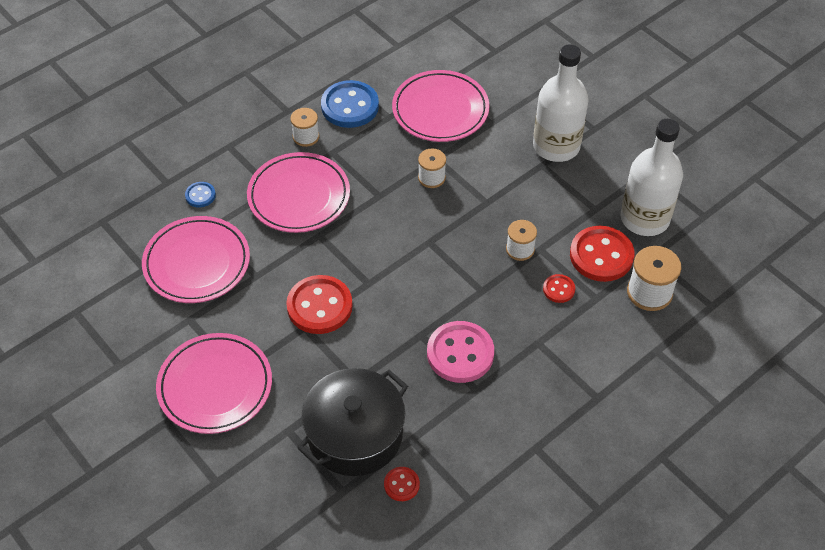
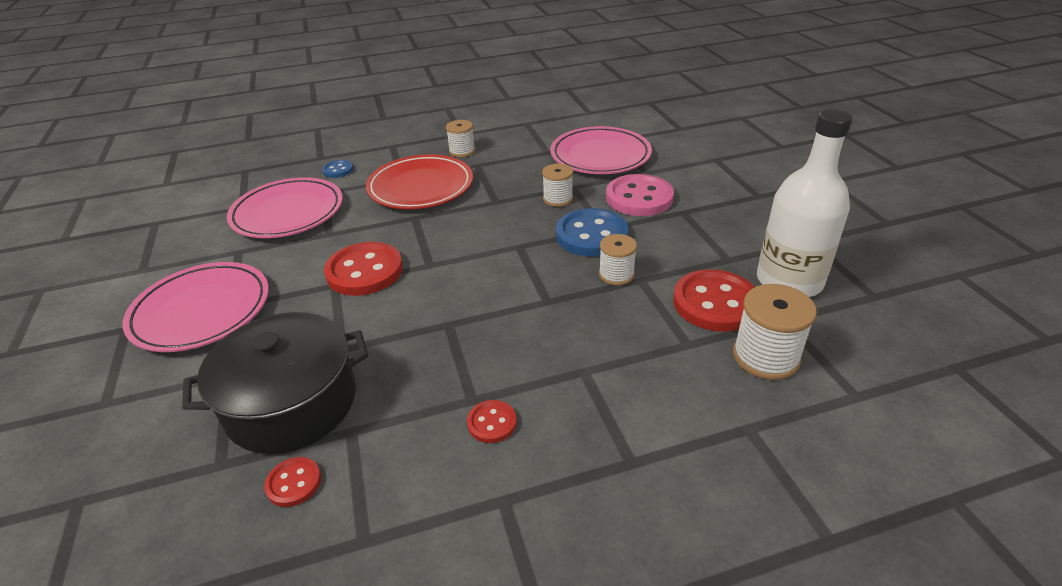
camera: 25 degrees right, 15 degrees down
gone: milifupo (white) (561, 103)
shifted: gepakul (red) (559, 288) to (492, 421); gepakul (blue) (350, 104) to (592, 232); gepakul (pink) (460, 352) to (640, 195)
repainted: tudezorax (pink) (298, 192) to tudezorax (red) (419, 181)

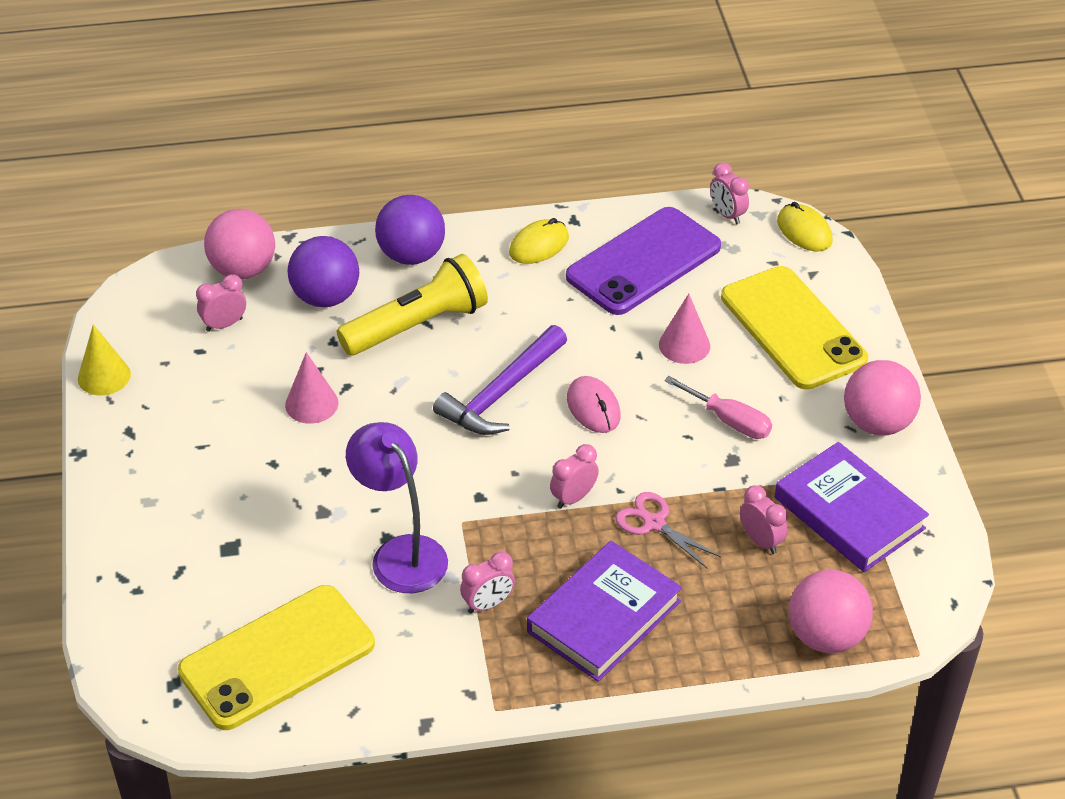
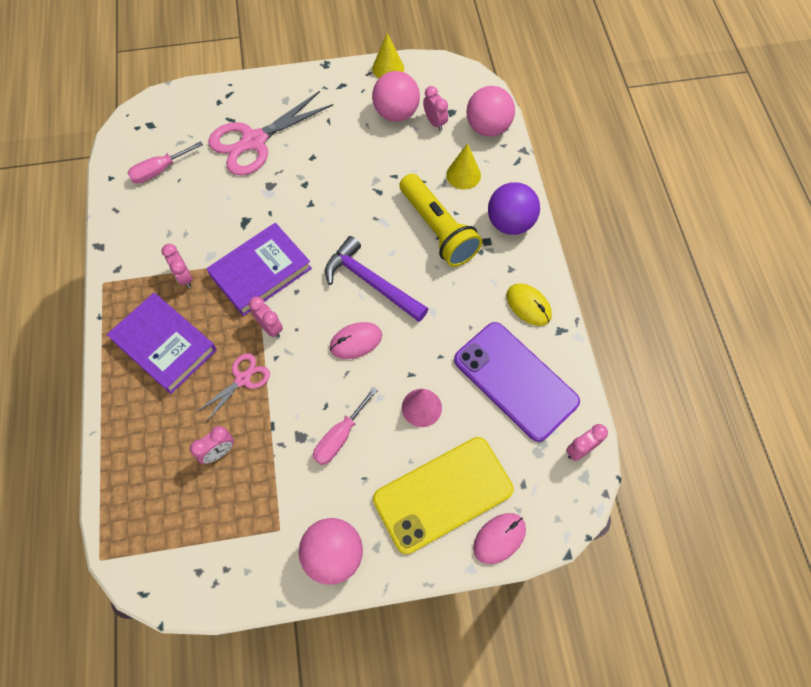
camera: 90 degrees right, 20 degrees up
gone: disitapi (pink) (312, 388); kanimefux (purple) (397, 507); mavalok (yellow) (804, 226)
new: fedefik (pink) (270, 133); mavalok (pink) (499, 538)
shifted: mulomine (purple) (852, 507) to (259, 269); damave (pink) (831, 611) to (396, 96)
swapped: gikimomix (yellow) (276, 657) to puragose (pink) (165, 162); damave (purple) (323, 271) to disitapi (yellow) (463, 166)

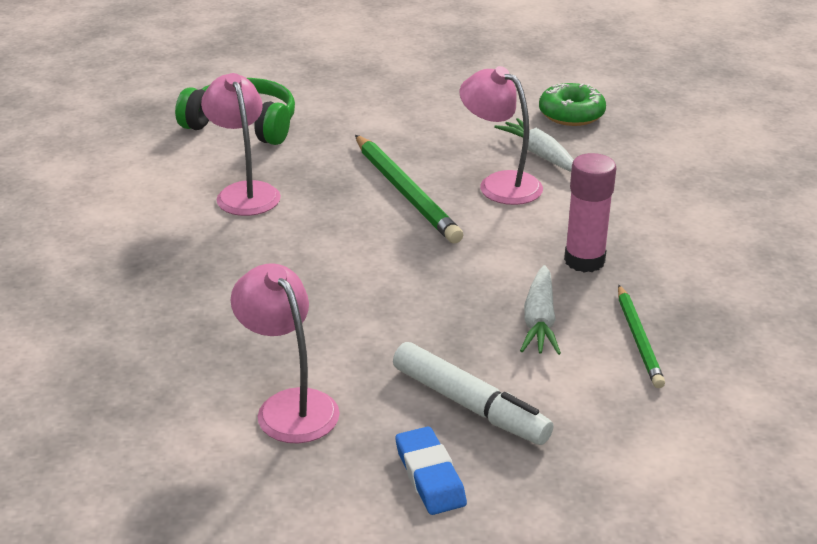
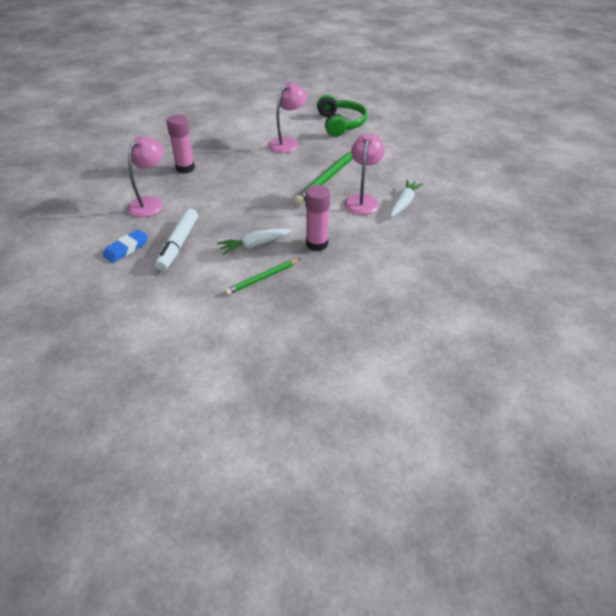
camera: 60 degrees right, 10 degrees up
gone: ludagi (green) (572, 104)
new: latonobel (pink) (180, 144)

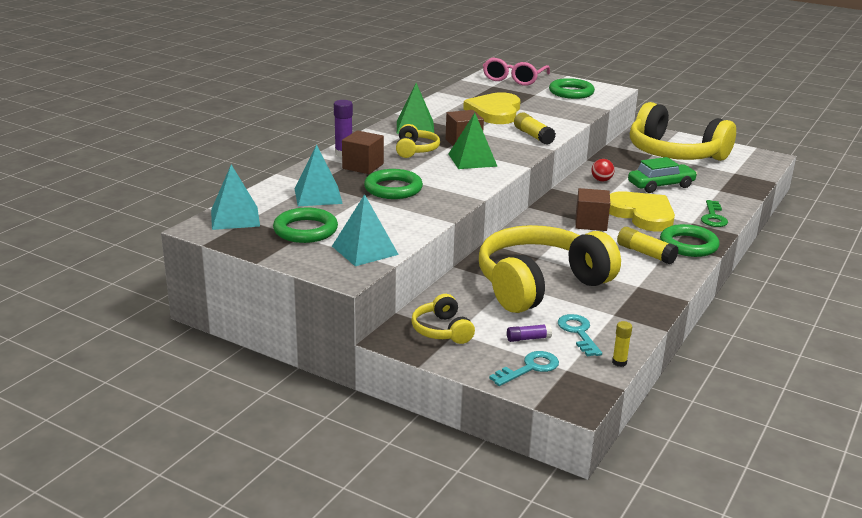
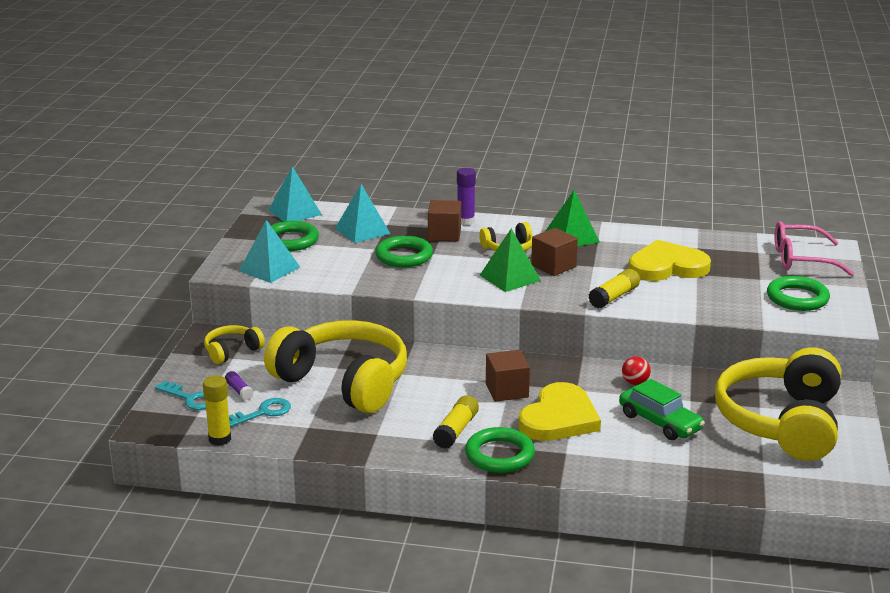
camera: 70 degrees right, 0 degrees up
gone: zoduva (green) (714, 213)
scaled: latonobel (yellow) (622, 344) = (217, 410) x1.62

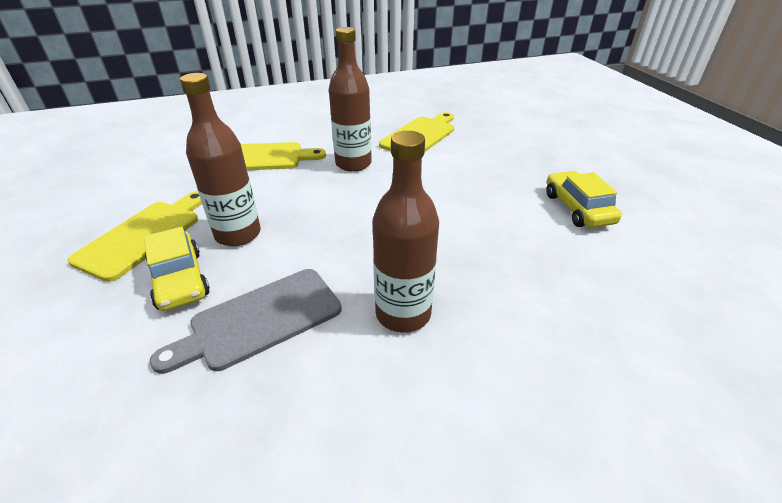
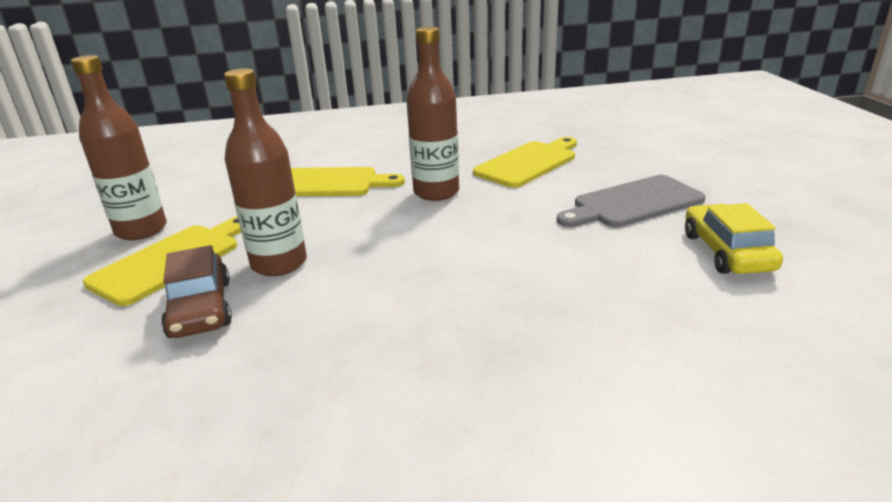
camera: 10 degrees right, 10 degrees down
shifted: milifupo (brown) (406, 232) to (119, 147); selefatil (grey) (246, 321) to (631, 201)
repainted: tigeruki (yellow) (177, 269) to tigeruki (brown) (196, 291)

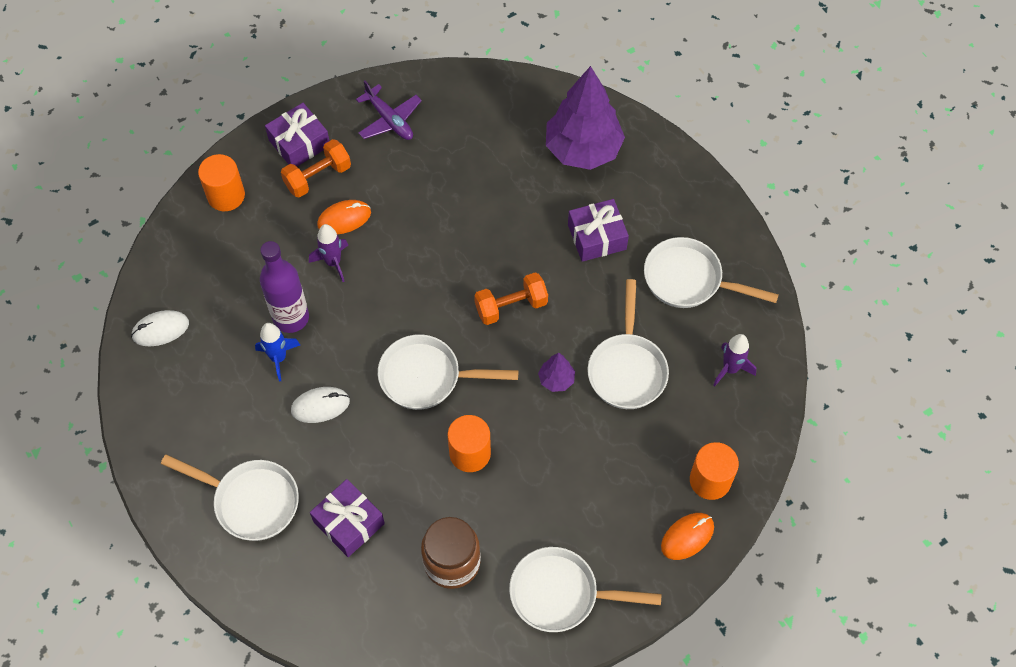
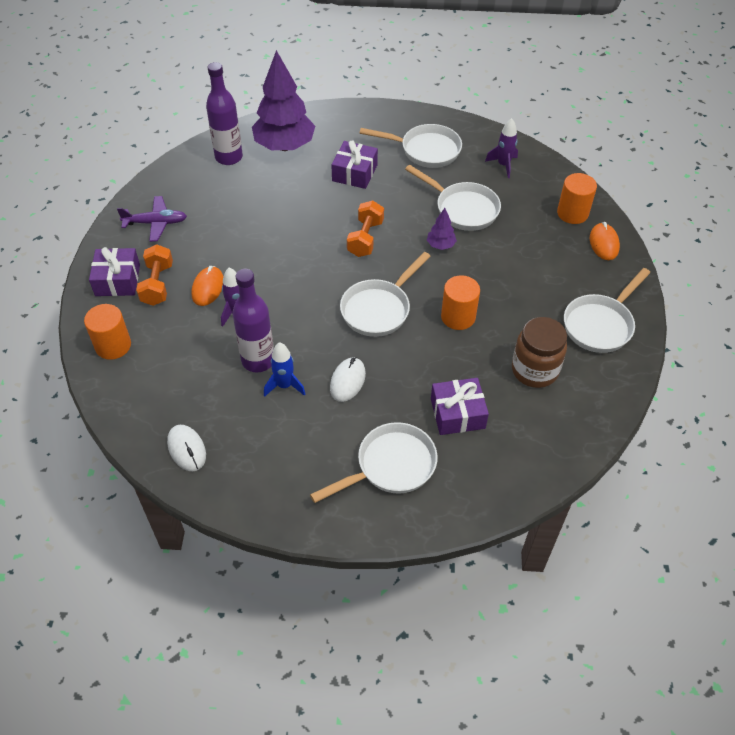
camera: 55 degrees left, 10 degrees down
new: milifupo (purple) (224, 113)
rotated: mavalok (white) (160, 328) = (186, 448) 45 degrees counterclockwise; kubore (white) (711, 272) = (411, 146) 135 degrees counterclockwise

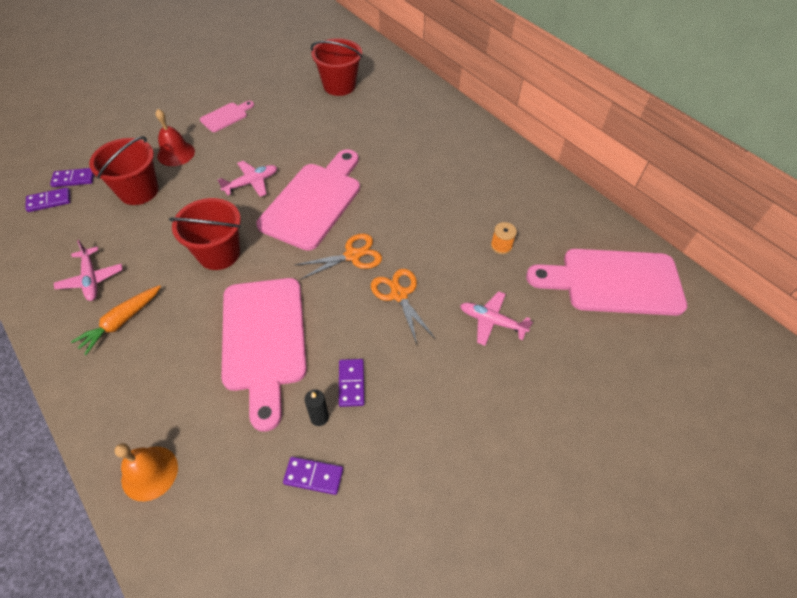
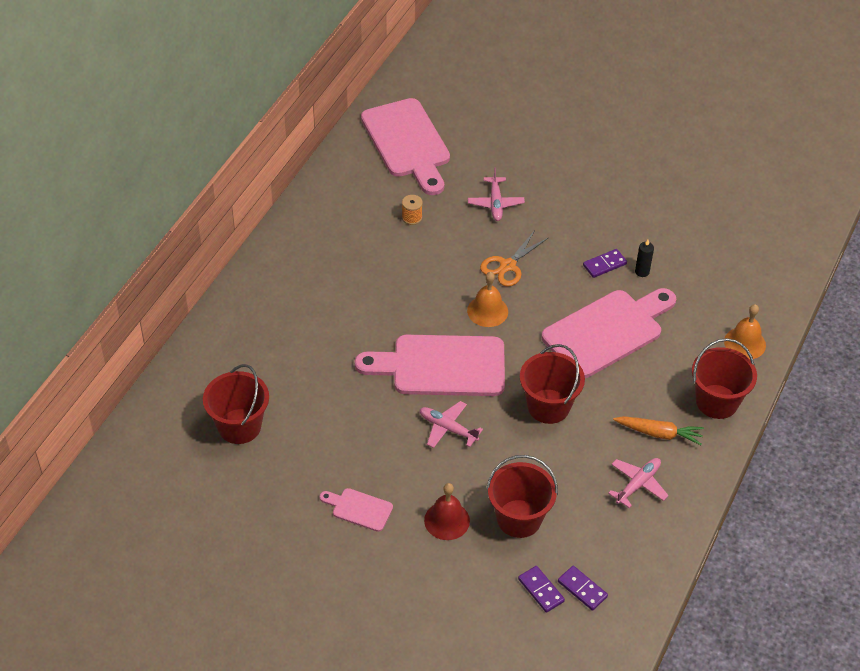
camera: 115 degrees left, 5 degrees down
gone: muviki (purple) (313, 476)
new: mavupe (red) (724, 378)
swapped: fedefik (orange) (338, 257) to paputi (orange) (487, 299)

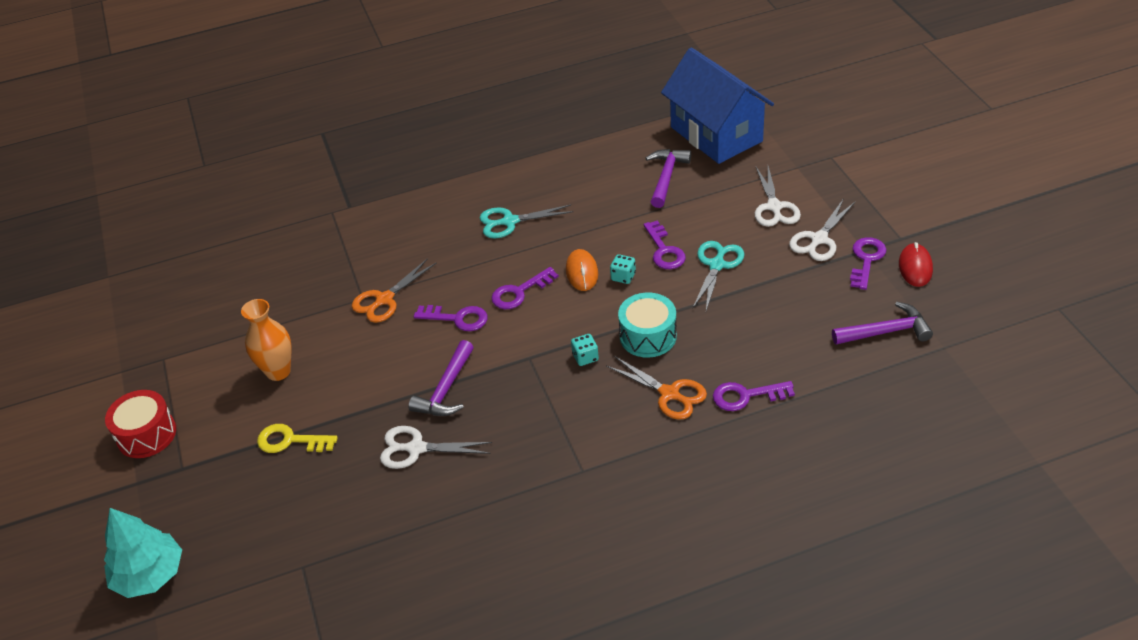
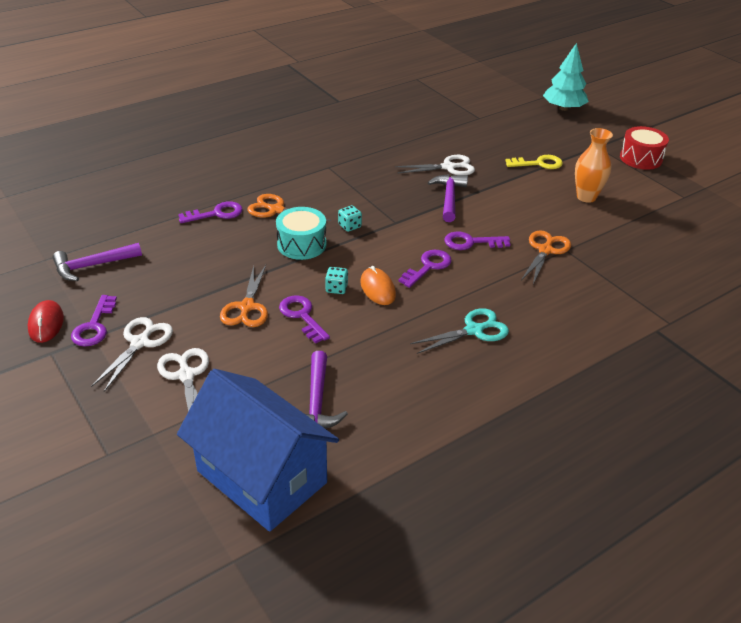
camera: 160 degrees right, 5 degrees down
repainted: fedefik (turquoise) (719, 276) to fedefik (orange) (244, 296)

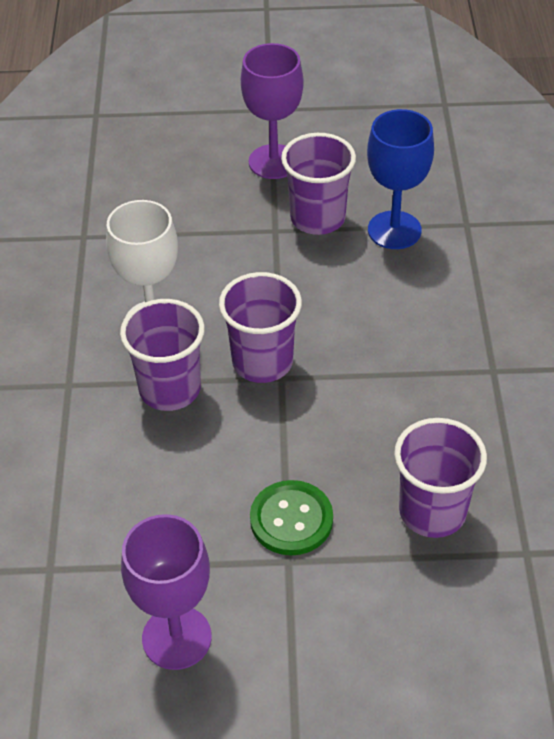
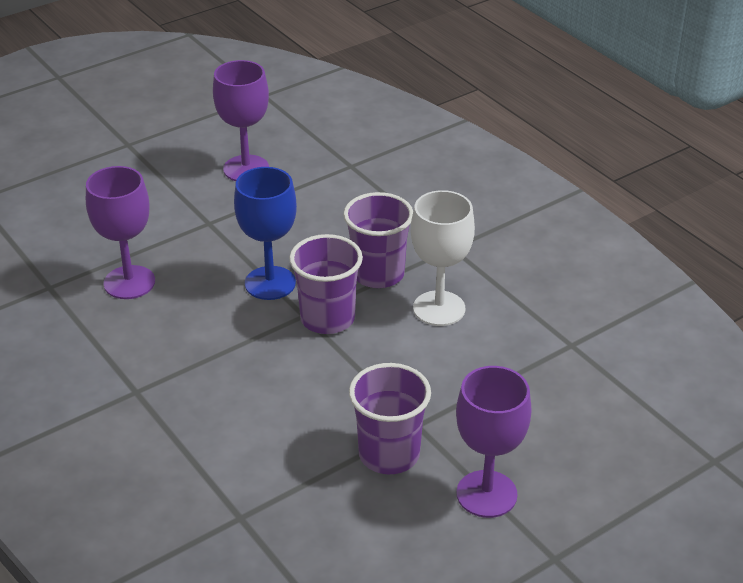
camera: 145 degrees right, 10 degrees down
gone: gepakul (green) (291, 517)
shifted: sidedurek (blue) (400, 179) to (265, 233)
swapped: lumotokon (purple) (440, 478) to sidedurek (purple) (120, 232)

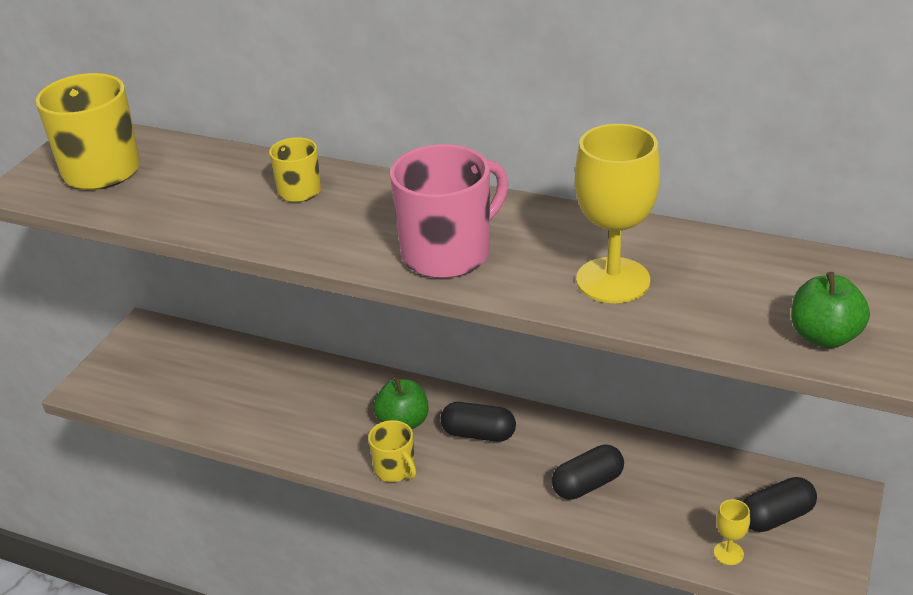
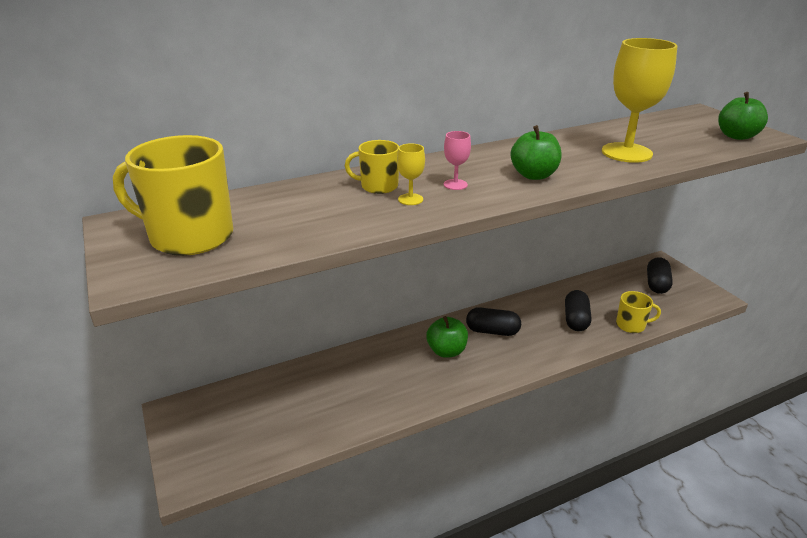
camera: 50 degrees left, 5 degrees down
new: sidedurek (pink) (457, 160)
shifted: sidedurek (yellow) (732, 532) to (411, 174); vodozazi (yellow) (392, 451) to (638, 312)
swapped: vodozazi (pink) (449, 211) to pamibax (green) (535, 152)
rotated: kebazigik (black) (478, 422) = (493, 321) 45 degrees clockwise

